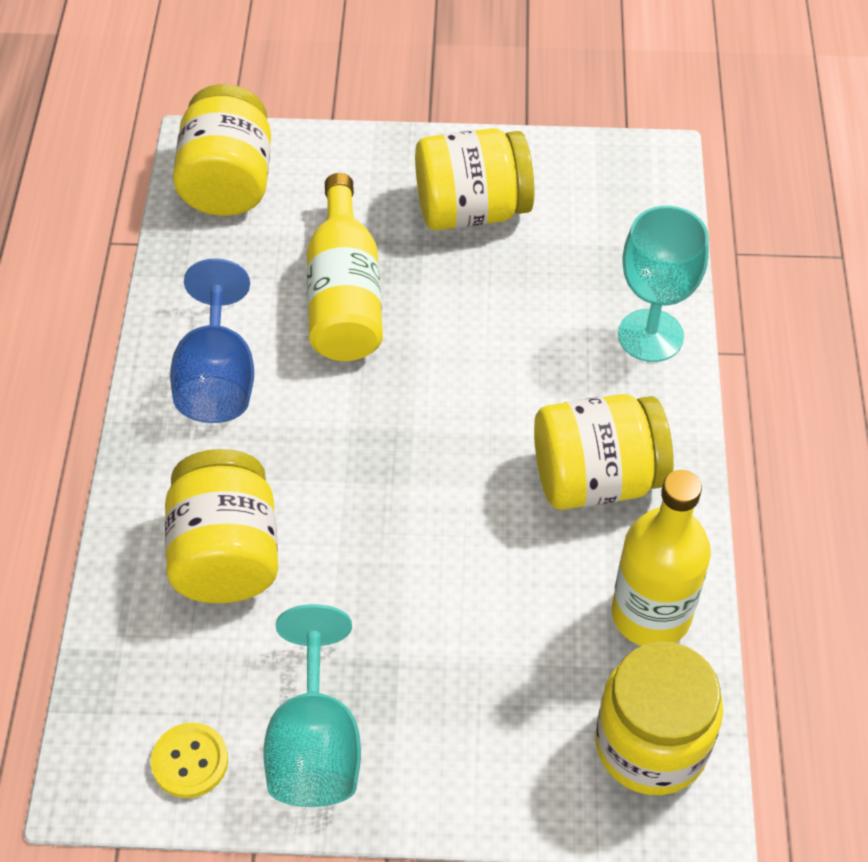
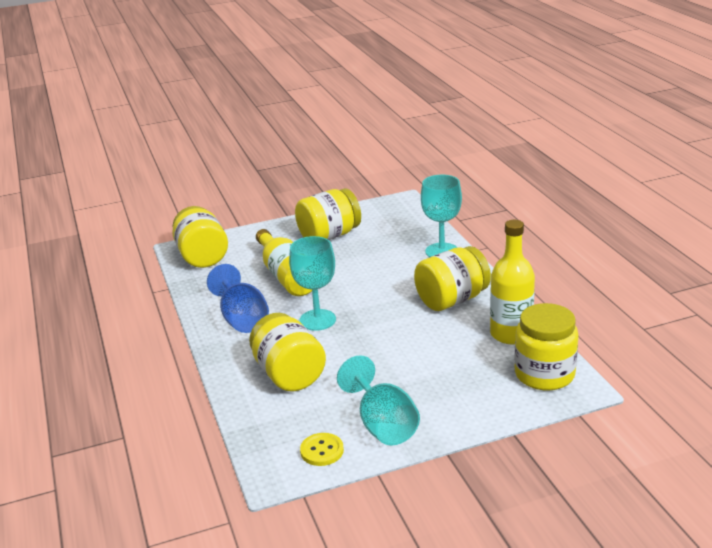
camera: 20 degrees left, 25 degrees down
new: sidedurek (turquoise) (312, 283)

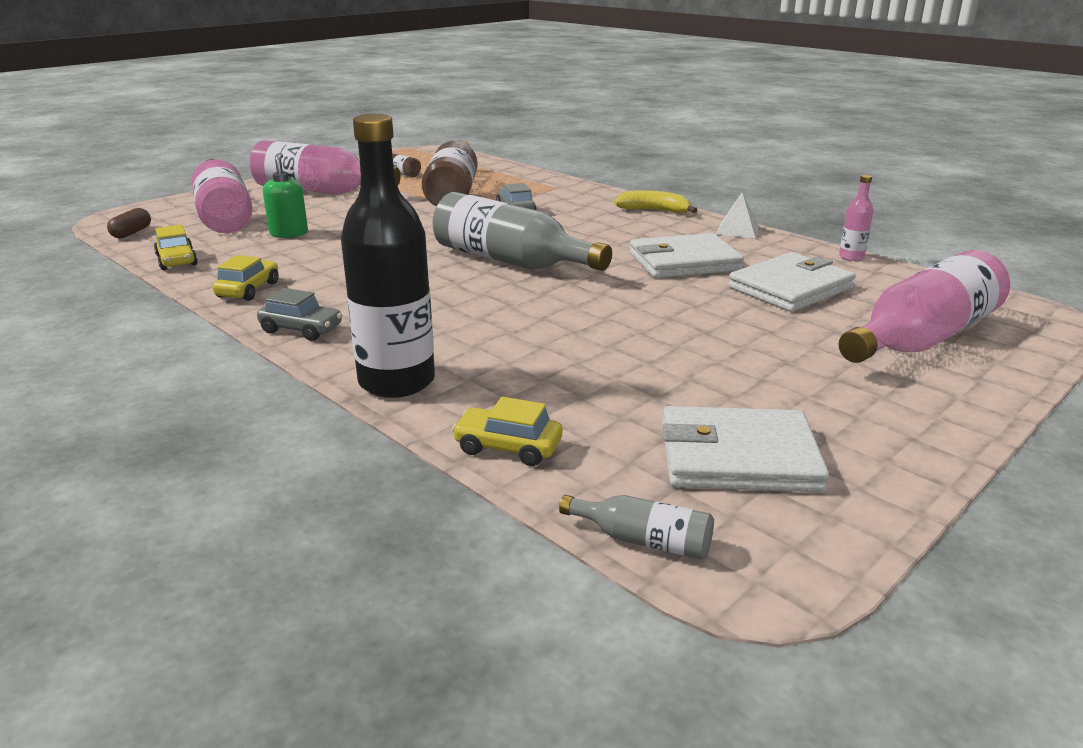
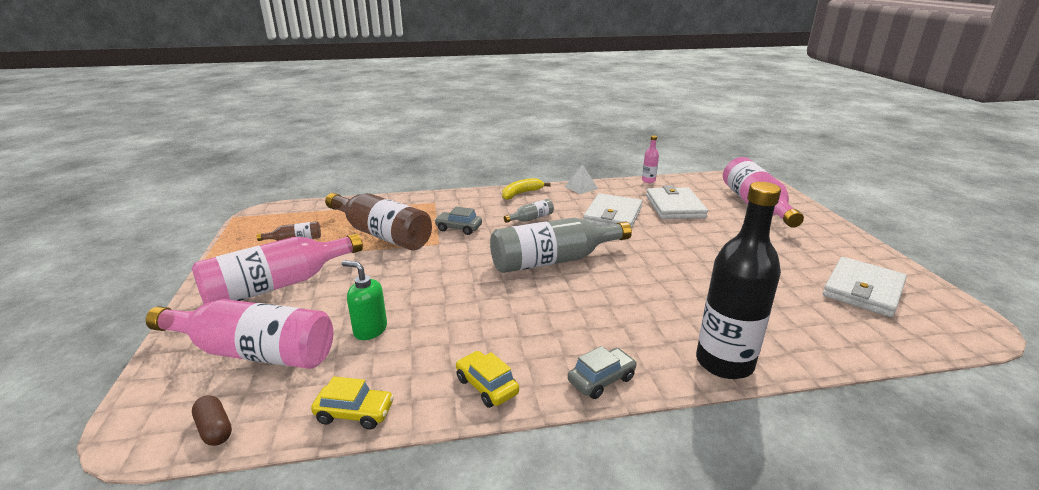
camera: 55 degrees left, 0 degrees up
gone: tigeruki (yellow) (507, 431)
shifted: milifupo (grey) (636, 527) to (529, 211)

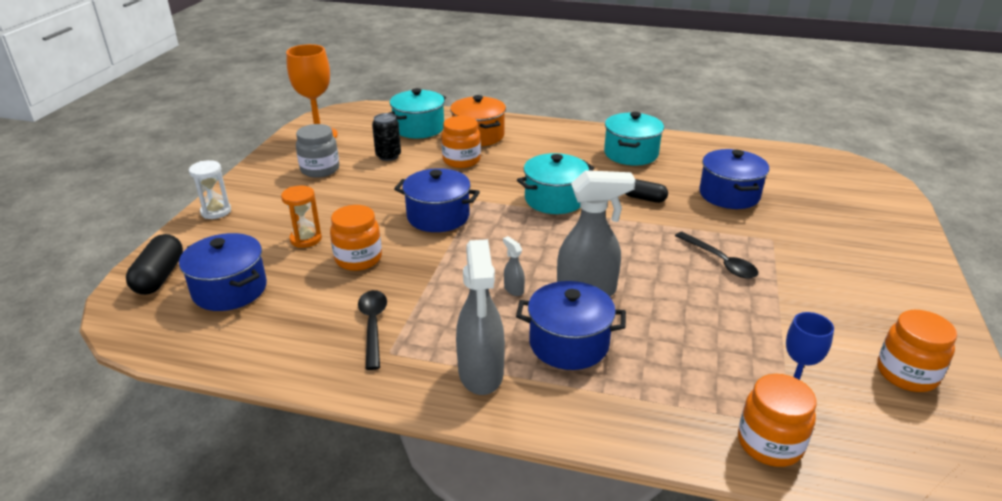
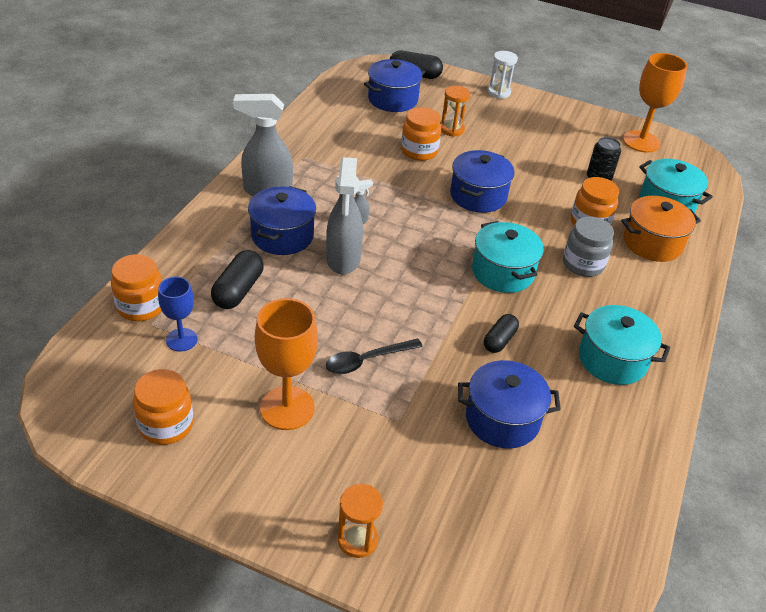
camera: 95 degrees right, 10 degrees up
gone: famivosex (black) (372, 330)
new: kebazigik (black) (237, 279); sidedurek (orange) (286, 364); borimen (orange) (360, 521)
shifted: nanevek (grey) (317, 151) to (588, 247)

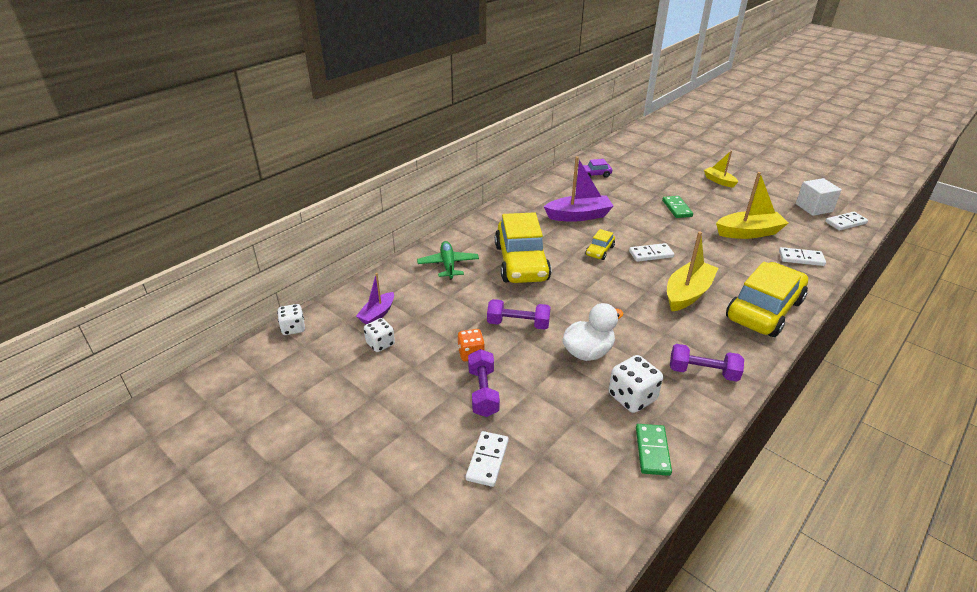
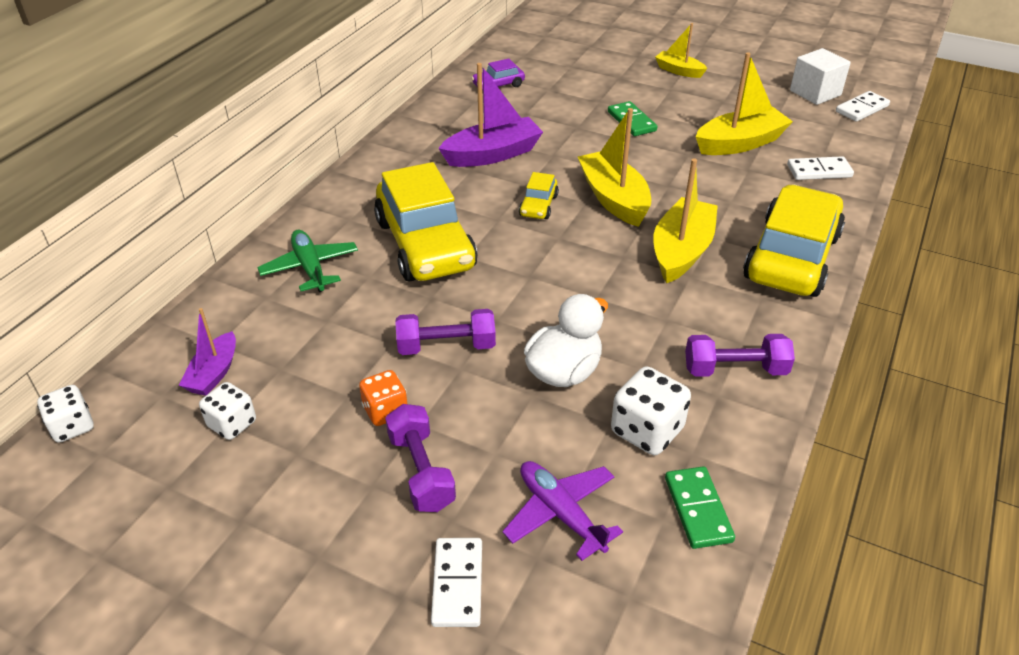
camera: 15 degrees left, 5 degrees up
new: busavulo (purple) (562, 511)
swapped: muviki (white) (651, 252) to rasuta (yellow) (614, 167)

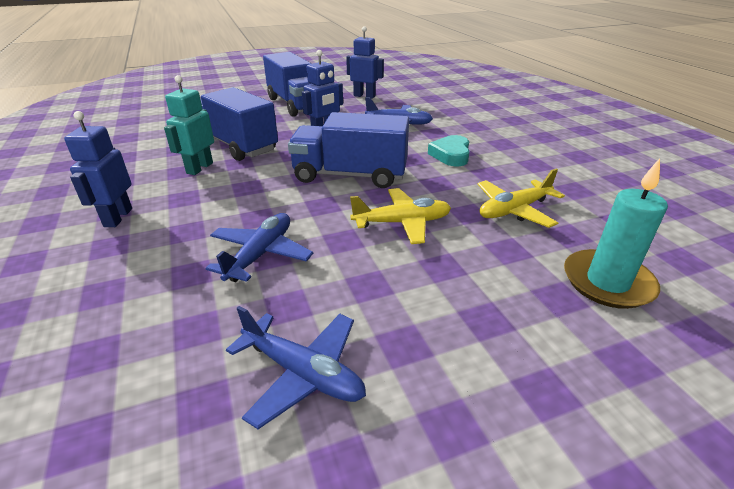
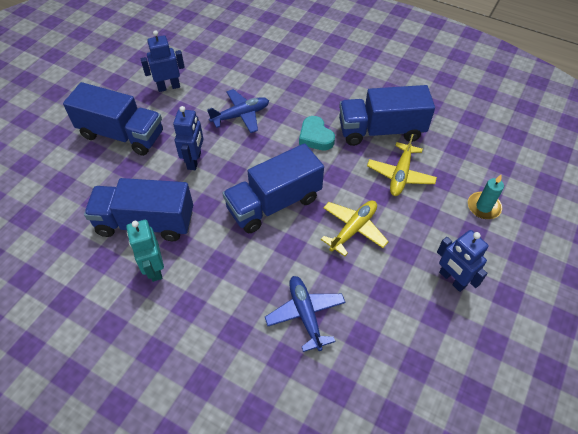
camera: 40 degrees left, 20 degrees up
gone: busavulo (blue) (296, 367)
new: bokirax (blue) (387, 115)
shifted: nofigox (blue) (98, 169) to (463, 261)
scaled: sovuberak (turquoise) (616, 233) = (486, 197) x0.65

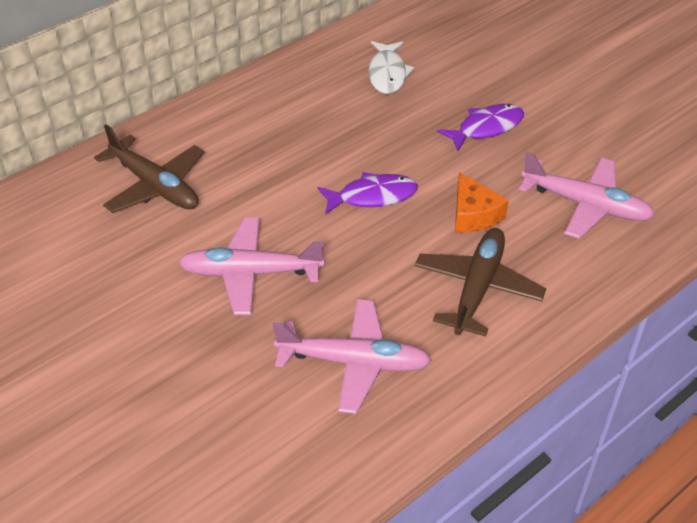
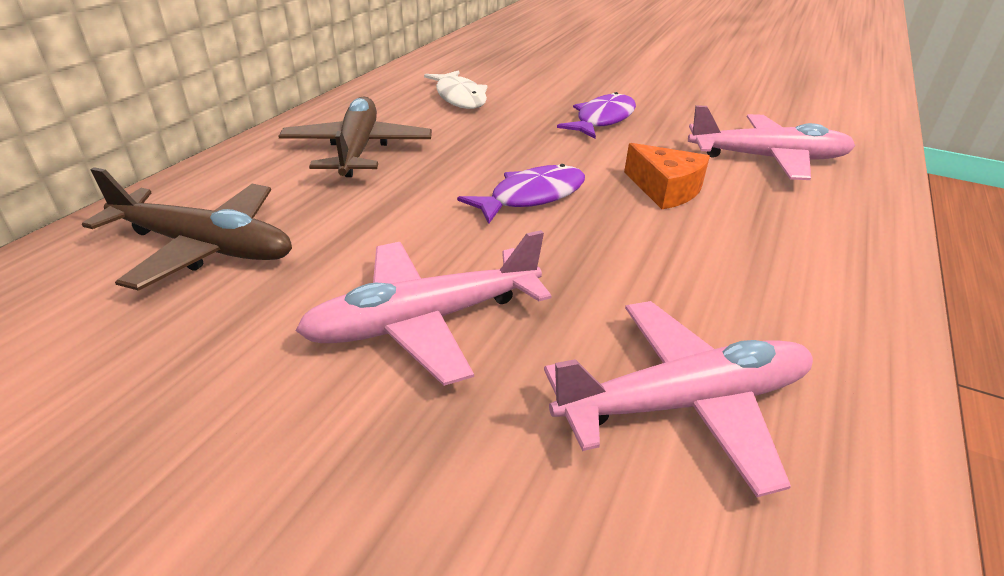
camera: 25 degrees left, 10 degrees down
shifted: busavulo (brown) (480, 282) to (355, 136)

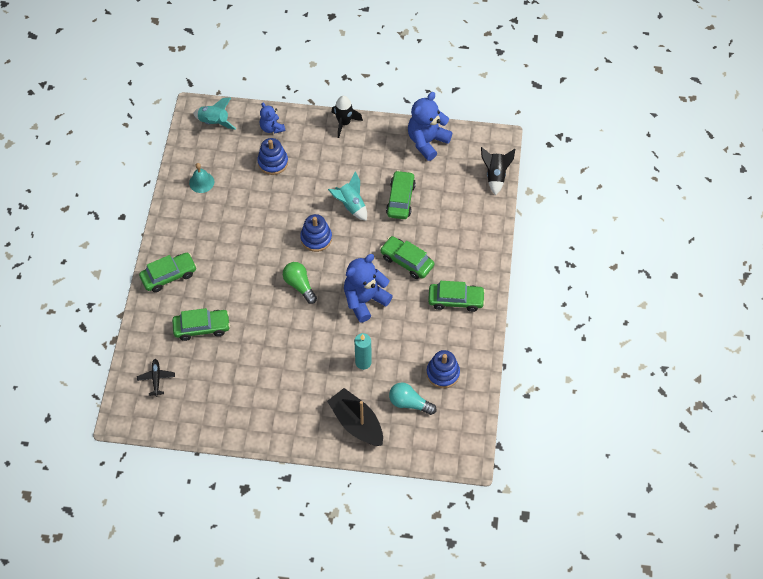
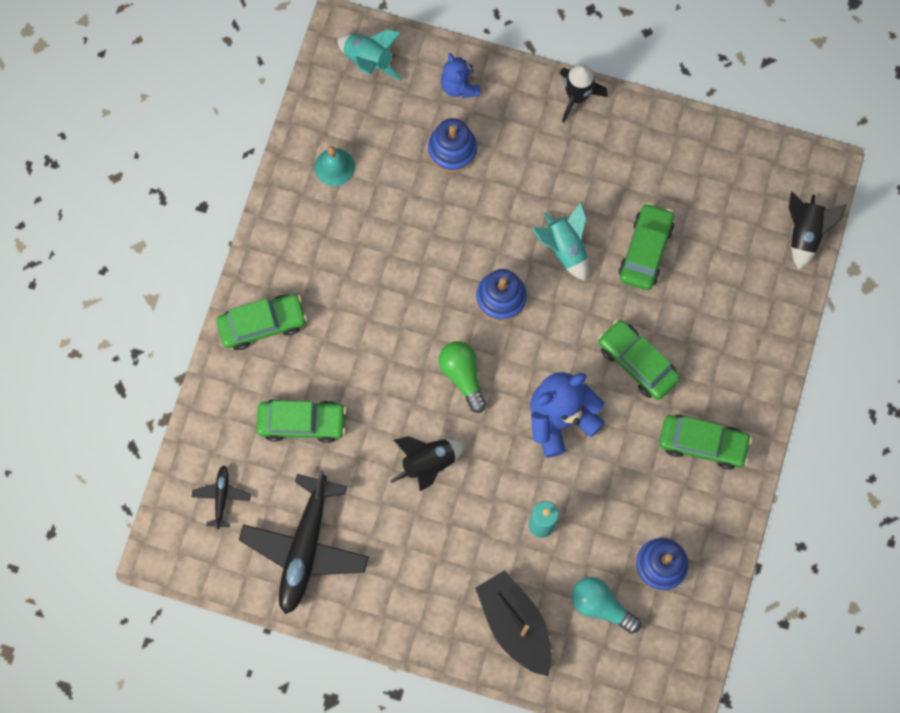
camera: 10 degrees right, 15 degrees up
gone: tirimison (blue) (430, 126)
new: busavulo (black) (304, 542); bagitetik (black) (427, 463)

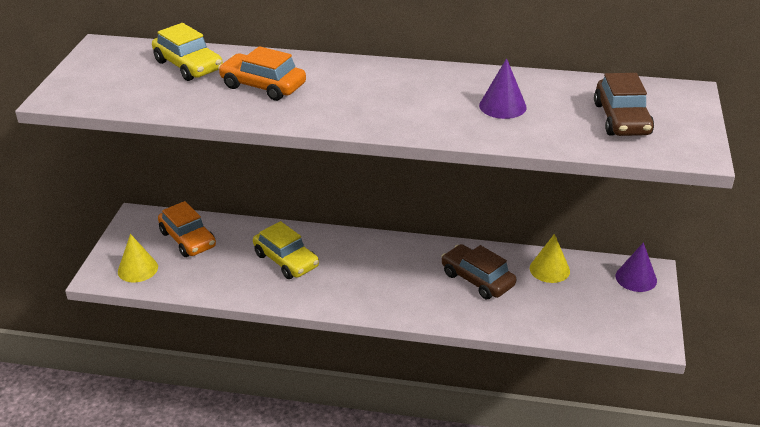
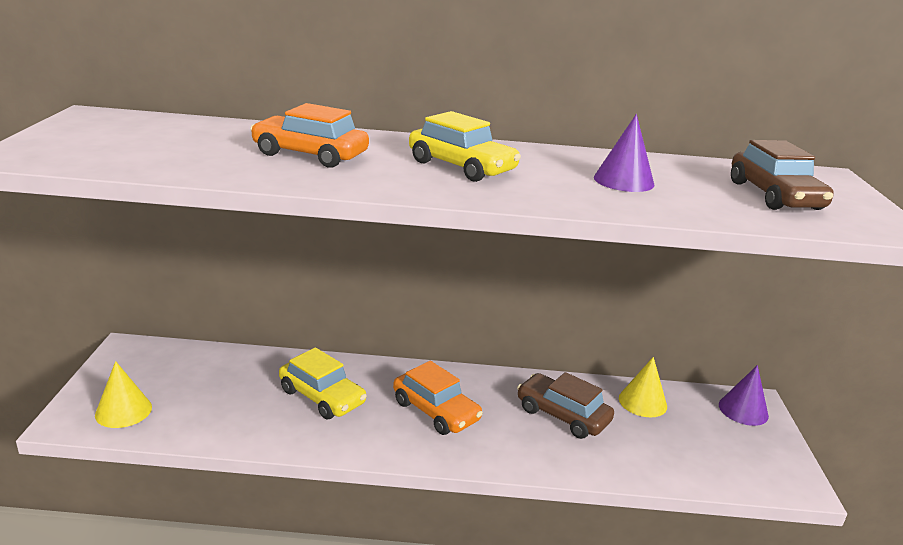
camera: 10 degrees left, 10 degrees down
shifted: tigeruki (orange) (187, 229) to (438, 398); tigeruki (yellow) (187, 52) to (465, 146)

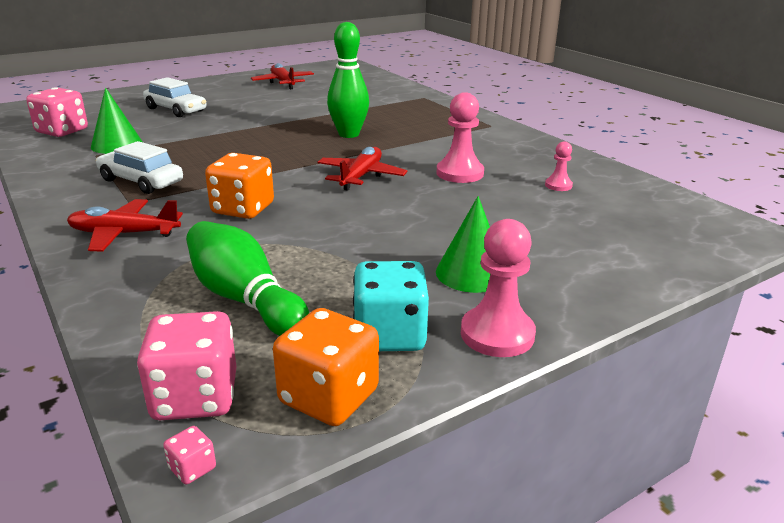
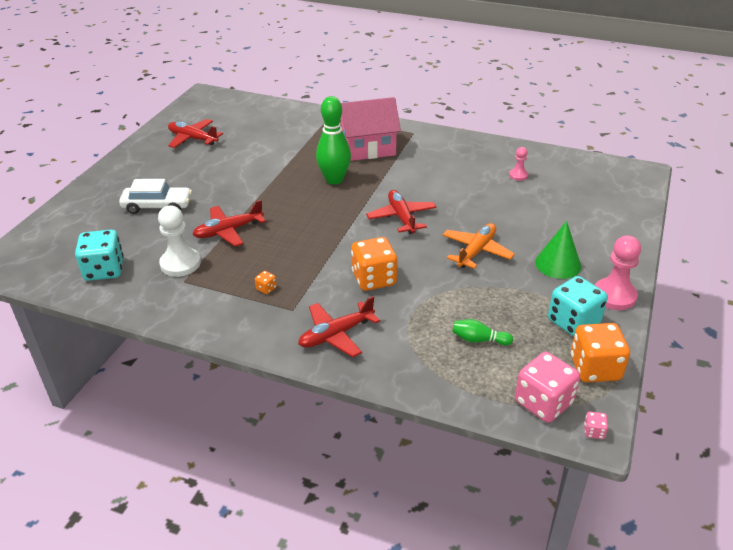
camera: 35 degrees left, 10 degrees up
gone: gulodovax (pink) (460, 137)
new: busavulo (red) (229, 223); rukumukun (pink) (371, 129); busavulo (orange) (478, 246)
swapped: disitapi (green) (116, 121) to gulodovax (white) (179, 241); tigeruki (white) (139, 167) to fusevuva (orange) (266, 282)
repainted: fusevuva (pink) (57, 112) to fusevuva (turquoise) (99, 255)
scaled: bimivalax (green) (247, 278) = (482, 332) x0.51

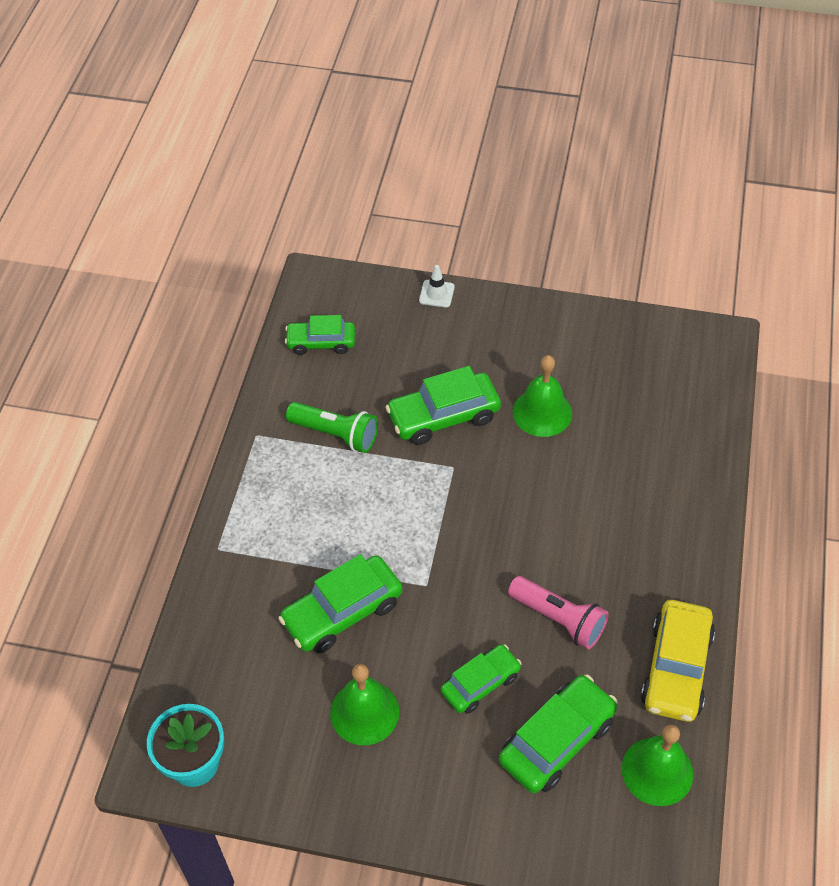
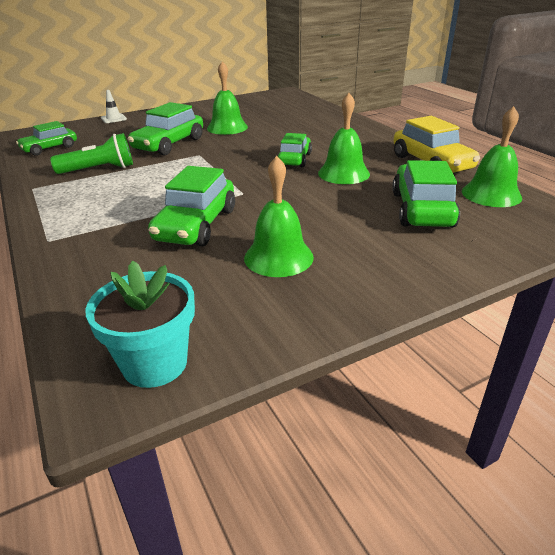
camera: 40 degrees left, 20 degrees down
shifted: tigeruki (green) (481, 679) to (294, 150)
swapped: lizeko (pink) (558, 612) to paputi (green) (344, 138)

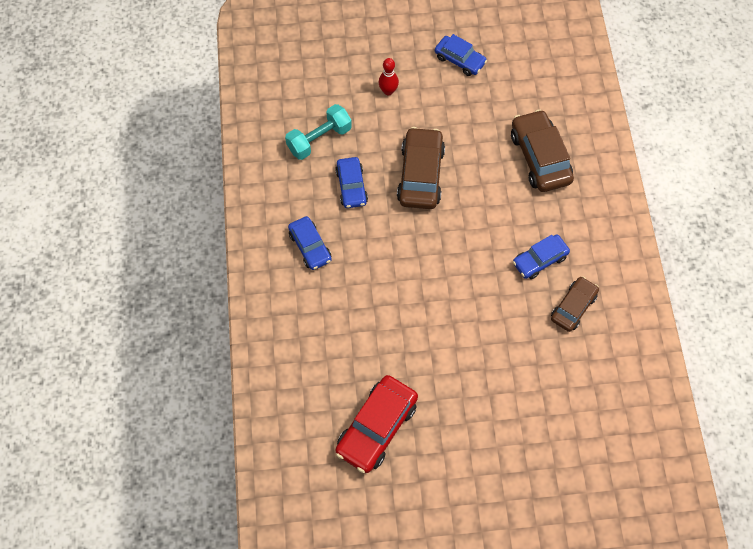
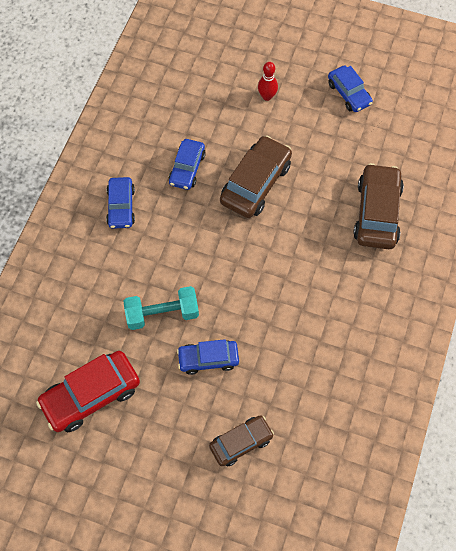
camera: 25 degrees right, 0 degrees up
shifted: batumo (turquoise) (318, 132) to (161, 308); tigeruki (blue) (541, 256) to (208, 357); tigeruki (brown) (575, 304) to (241, 441)

